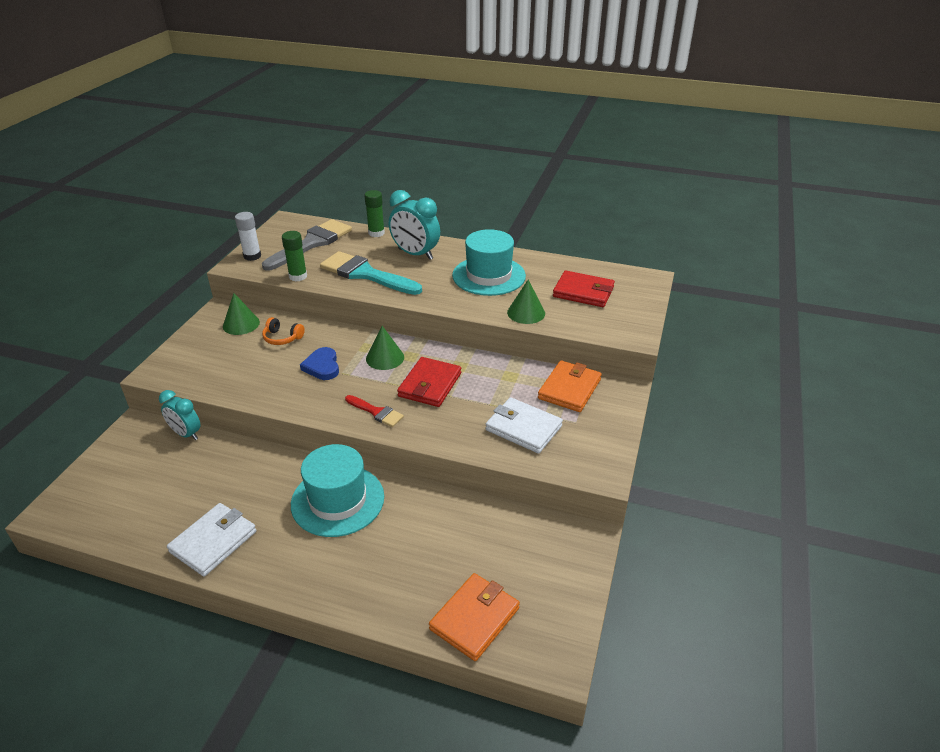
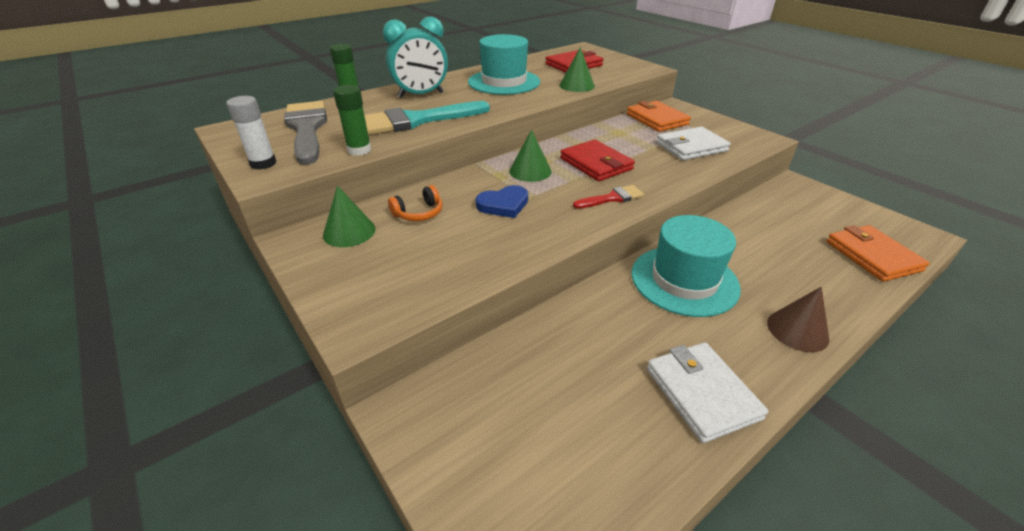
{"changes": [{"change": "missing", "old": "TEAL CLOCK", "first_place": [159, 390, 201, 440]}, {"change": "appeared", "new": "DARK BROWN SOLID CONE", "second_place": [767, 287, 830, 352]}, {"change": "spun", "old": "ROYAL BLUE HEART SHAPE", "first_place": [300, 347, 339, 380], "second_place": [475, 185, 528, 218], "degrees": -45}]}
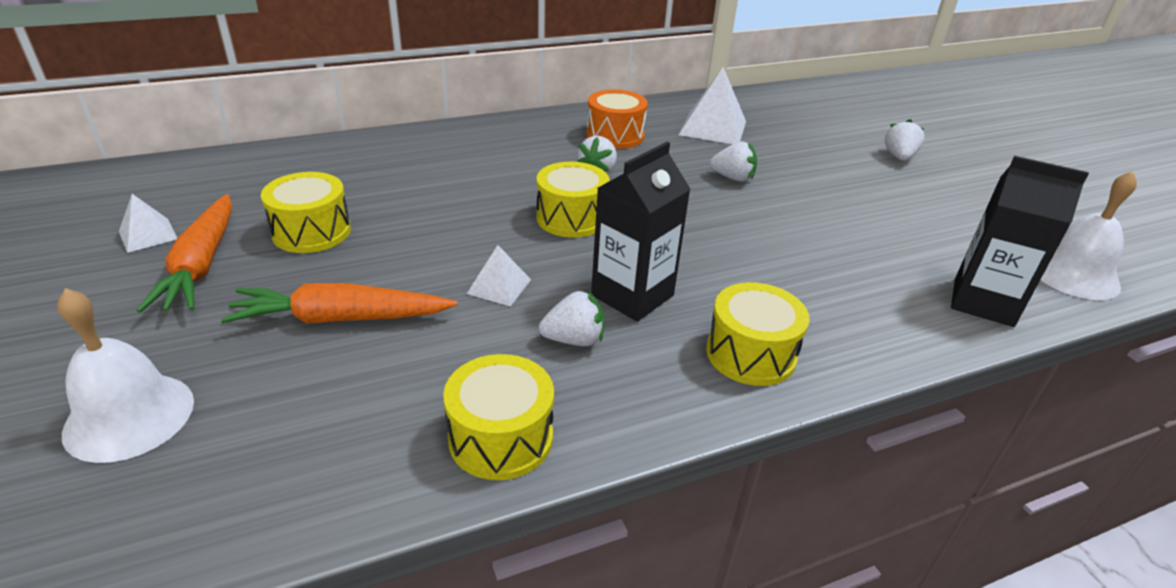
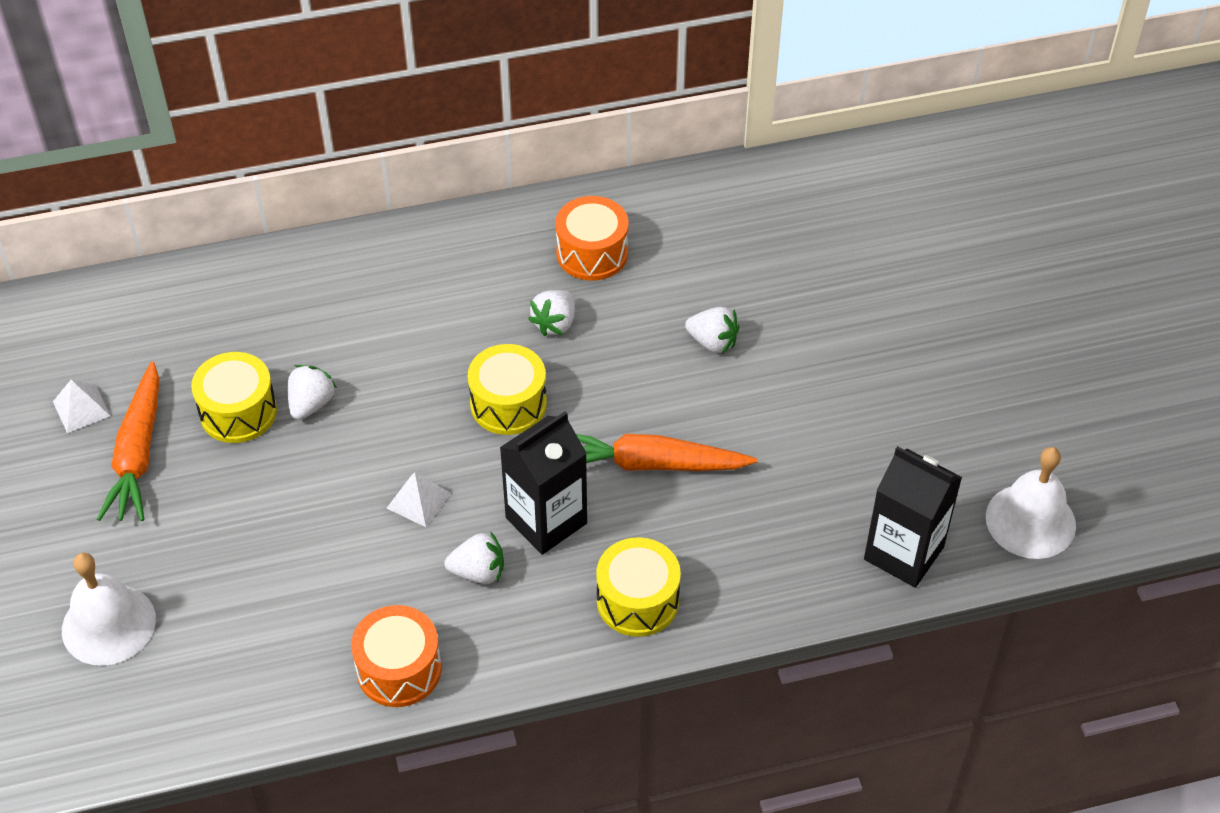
{"changes": [{"change": "missing", "old": "SNOW-WHITE PYRAMID SHAPE", "first_place": [679, 67, 746, 144]}, {"change": "relocated", "old": "ORANGE TOY CARROT", "first_place": [221, 283, 457, 324], "second_place": [576, 434, 757, 471]}, {"change": "relocated", "old": "SNOW-WHITE TOY STRAWBERRY", "first_place": [885, 119, 925, 161], "second_place": [288, 365, 337, 420]}, {"change": "colour", "old": "GOLDEN TOY DRUM", "new": "ORANGE TOY DRUM", "first_place": [443, 354, 554, 480], "second_place": [351, 605, 441, 707]}]}
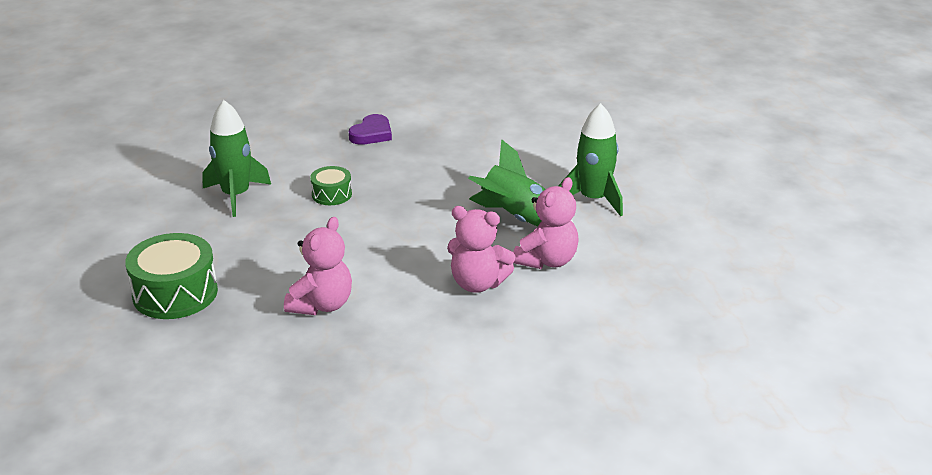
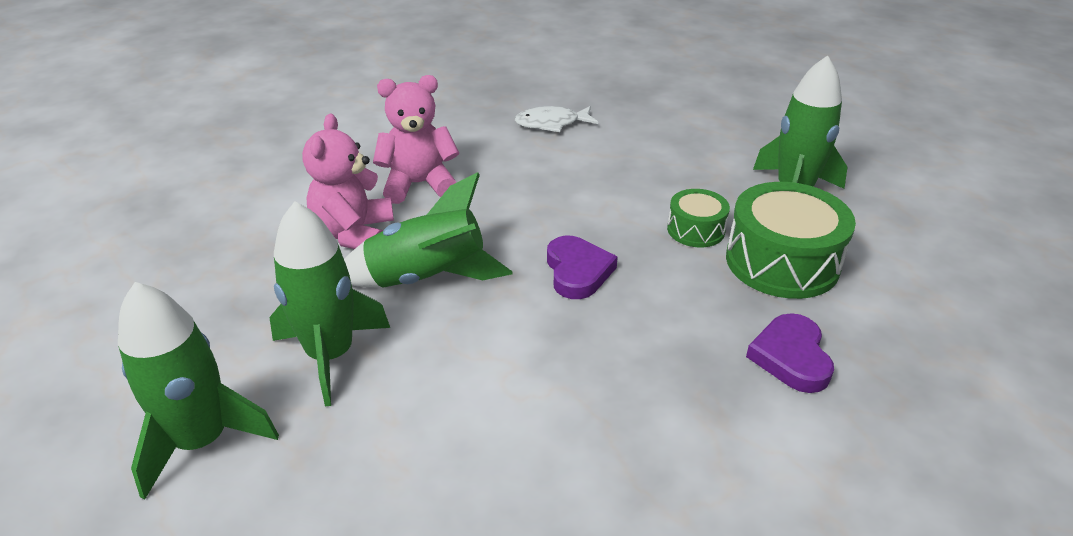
{"changes": [{"change": "appeared", "new": "LEAF-GREEN TOY ROCKET", "second_place": [118, 282, 279, 500]}, {"change": "appeared", "new": "ROYAL PURPLE HEART SHAPE", "second_place": [547, 235, 618, 299]}, {"change": "relocated", "old": "LEAF-GREEN TOY DRUM", "first_place": [125, 233, 218, 319], "second_place": [726, 182, 856, 299]}, {"change": "exchanged", "old": "ROSY TEDDY BEAR", "new": "SNOW-WHITE FISH FIGURE", "first_place": [284, 217, 352, 315], "second_place": [515, 106, 598, 132]}]}
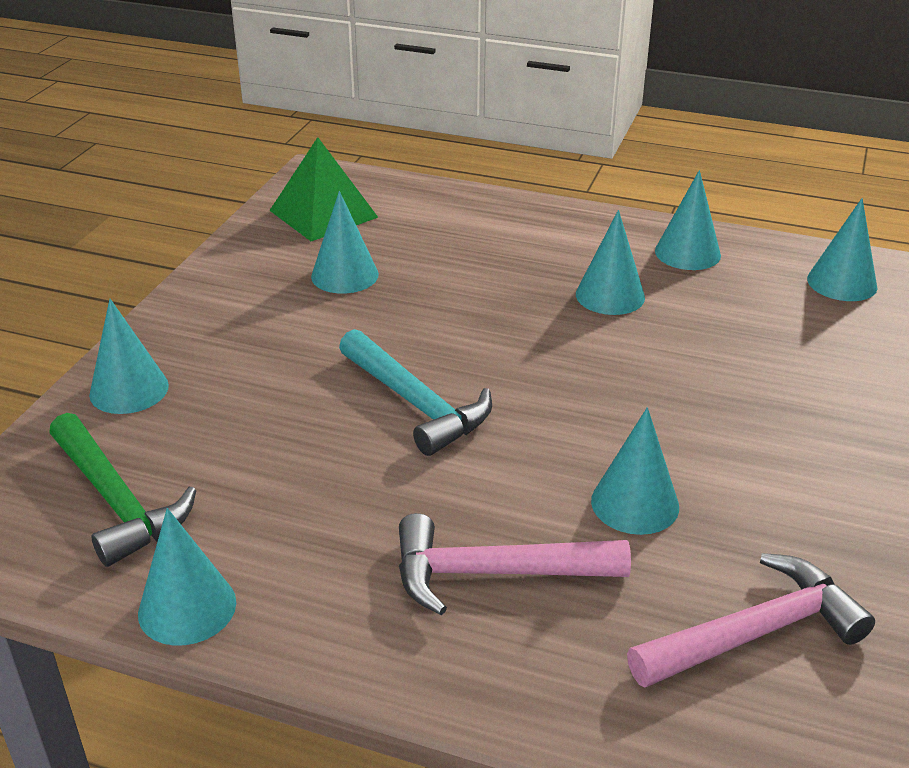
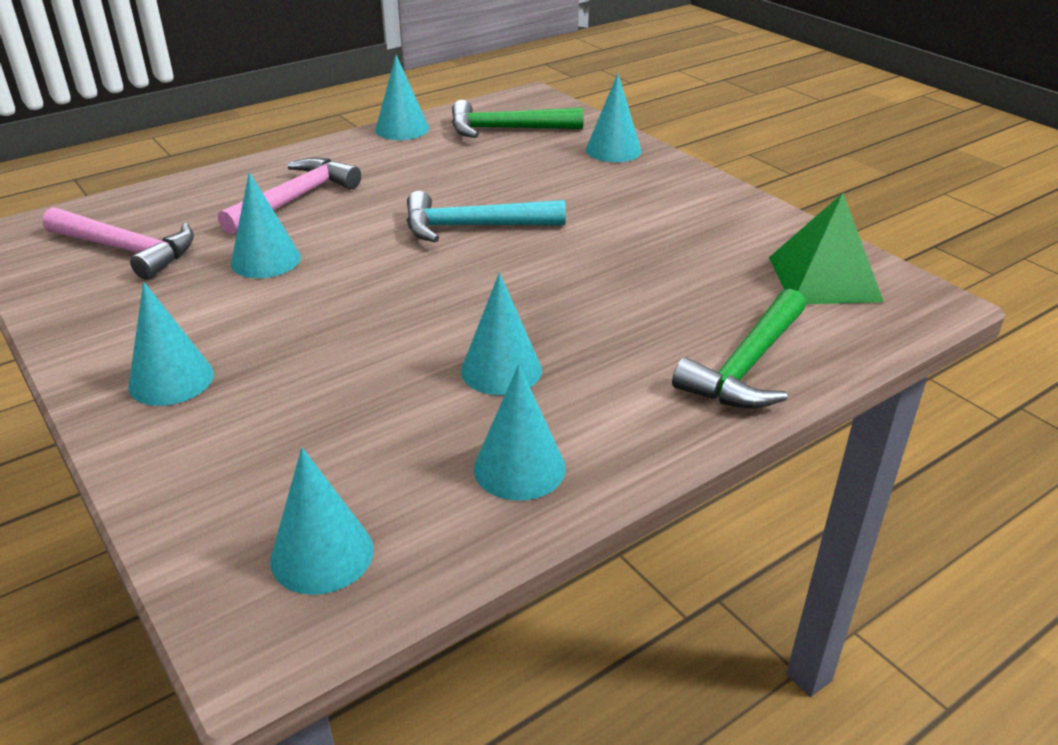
{"changes": [{"change": "appeared", "new": "LEAF-GREEN CLAW HAMMER", "second_place": [672, 289, 806, 409]}, {"change": "relocated", "old": "TEAL SOLID CONE", "first_place": [311, 191, 379, 294], "second_place": [128, 282, 214, 406]}, {"change": "spun", "old": "ROSY CLAW HAMMER", "first_place": [627, 553, 875, 688], "second_place": [42, 207, 194, 280], "degrees": -75}]}
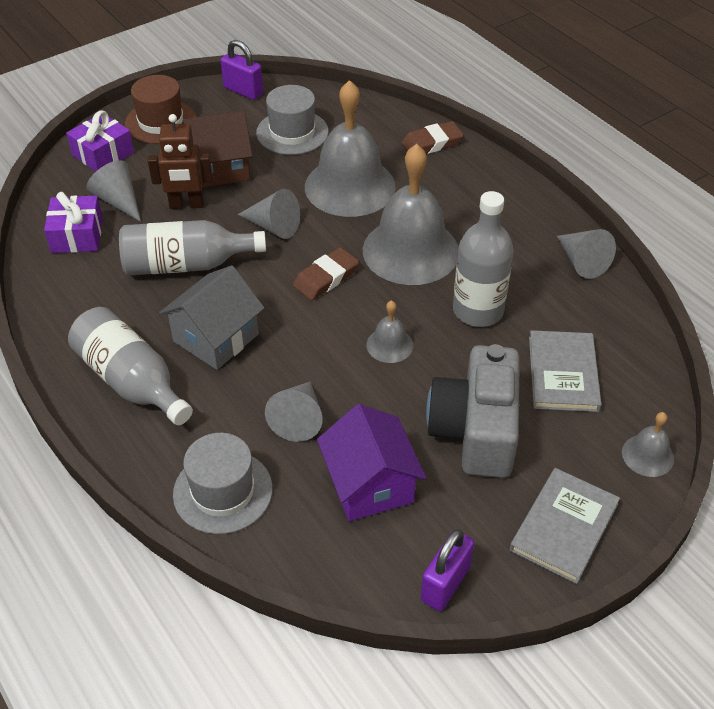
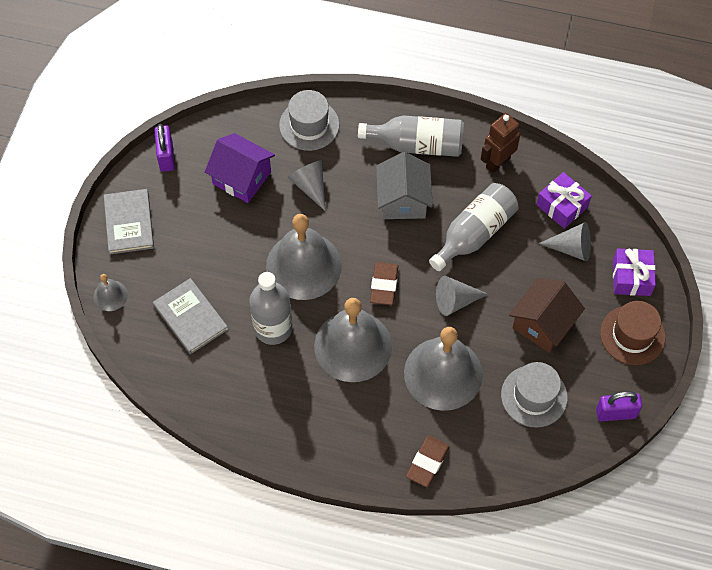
{"changes": [{"change": "missing", "old": "ASH-GREY COMPACT CAMERA", "first_place": [426, 344, 519, 478]}, {"change": "missing", "old": "ASH-GREY SOLID CONE", "first_place": [557, 229, 616, 279]}, {"change": "relocated", "old": "DARK BROWN ROBOT", "first_place": [148, 114, 212, 209], "second_place": [481, 113, 520, 173]}, {"change": "size", "old": "ASH-GREY HAND BELL", "first_place": [366, 300, 413, 363], "second_place": [266, 214, 342, 300], "factor": 2.24}]}
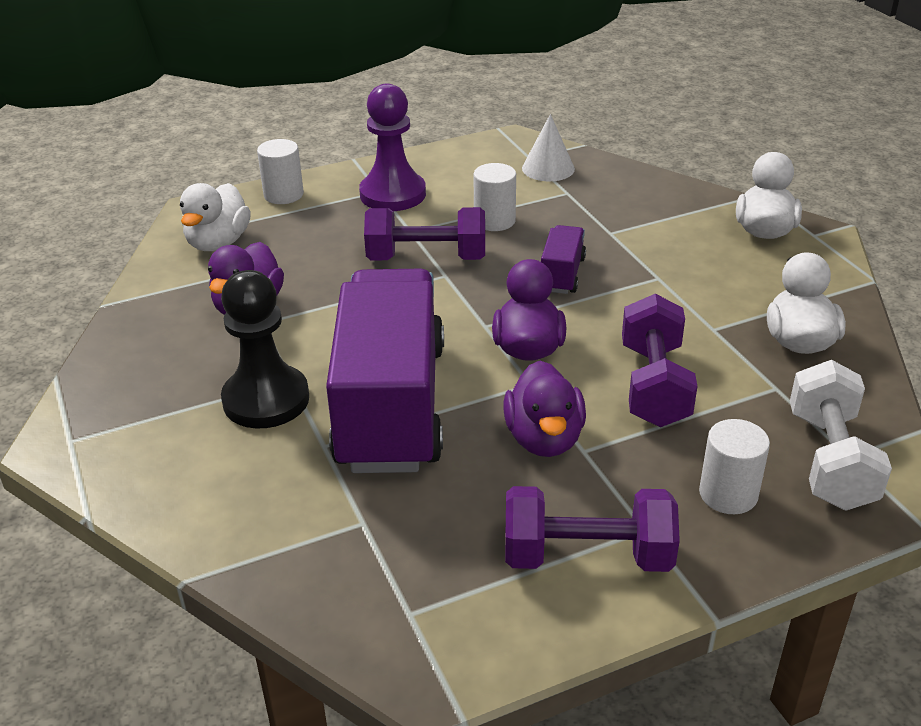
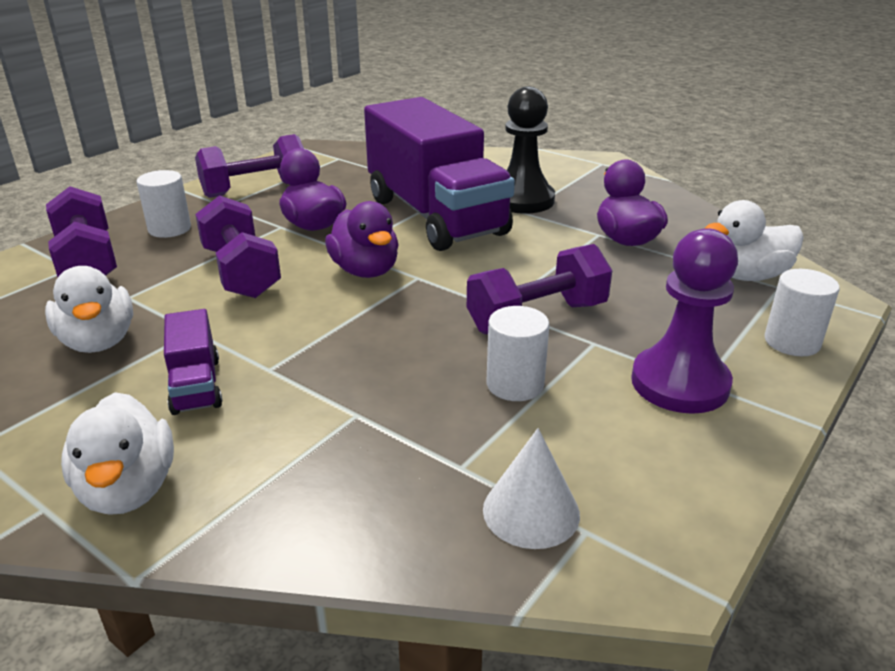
{"changes": [{"change": "relocated", "old": "ROYAL PURPLE LORRY", "first_place": [541, 225, 586, 294], "second_place": [164, 309, 222, 415]}, {"change": "colour", "old": "SNOW-WHITE HAND WEIGHT", "new": "ROYAL PURPLE HAND WEIGHT", "first_place": [790, 360, 892, 510], "second_place": [46, 186, 117, 277]}, {"change": "spun", "old": "SNOW-WHITE DUCK", "first_place": [180, 183, 251, 251], "second_place": [704, 200, 804, 281], "degrees": -90}]}
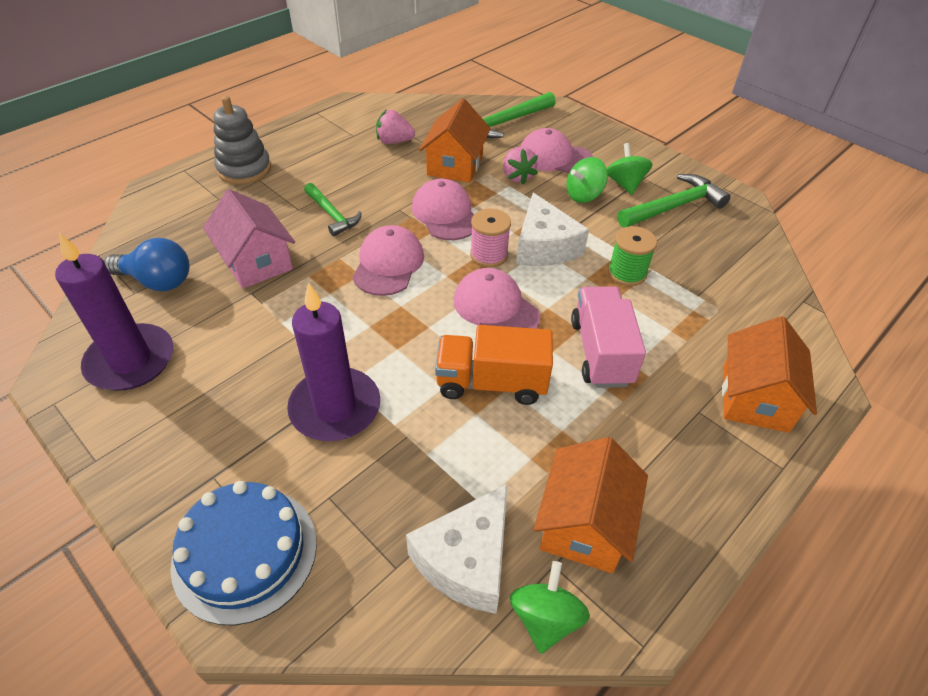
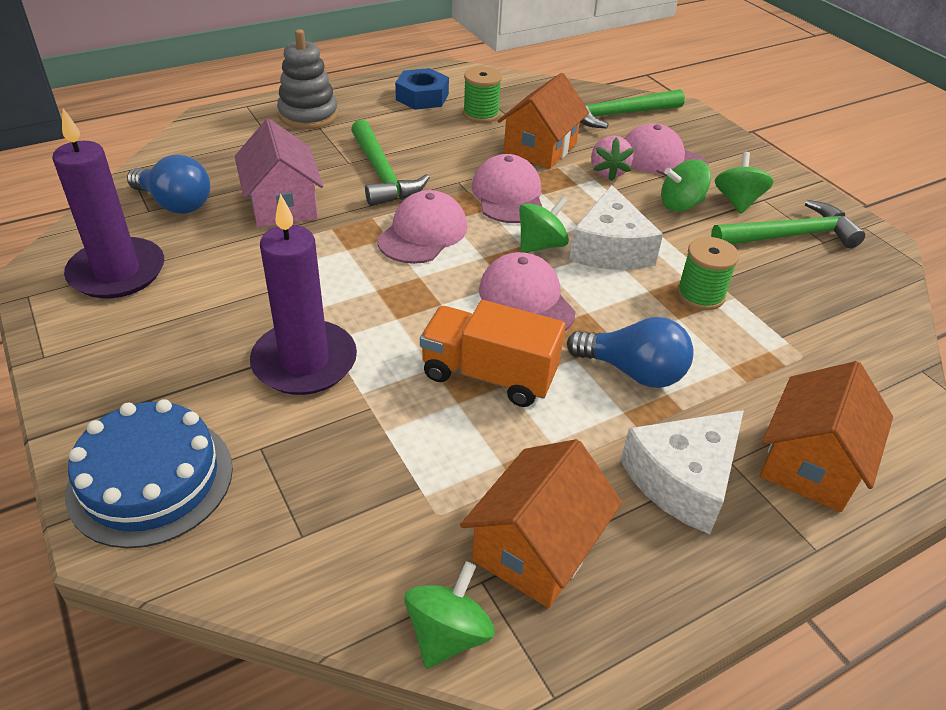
{"changes": [{"change": "appeared", "new": "ROYAL BLUE HEX NUT", "second_place": [395, 68, 449, 110]}, {"change": "relocated", "old": "SNOW-WHITE CHEESE WEDGE", "first_place": [406, 484, 507, 614], "second_place": [620, 410, 744, 534]}, {"change": "exchanged", "old": "ROSY TOY STRAWBERRY", "new": "LEAF-GREEN REEL OF THREAD", "first_place": [376, 110, 415, 144], "second_place": [463, 66, 502, 123]}, {"change": "exchanged", "old": "ROSY REEL OF THREAD", "new": "LEAF-GREEN TOY TOP", "first_place": [470, 209, 511, 267], "second_place": [519, 196, 569, 253]}, {"change": "exchanged", "old": "ROSY LORRY", "new": "ROYAL BLUE BULB", "first_place": [571, 286, 646, 388], "second_place": [567, 317, 694, 388]}, {"change": "size", "old": "LEAF-GREEN CLAW HAMMER", "first_place": [304, 183, 361, 236], "second_place": [351, 120, 430, 206], "factor": 1.5}]}
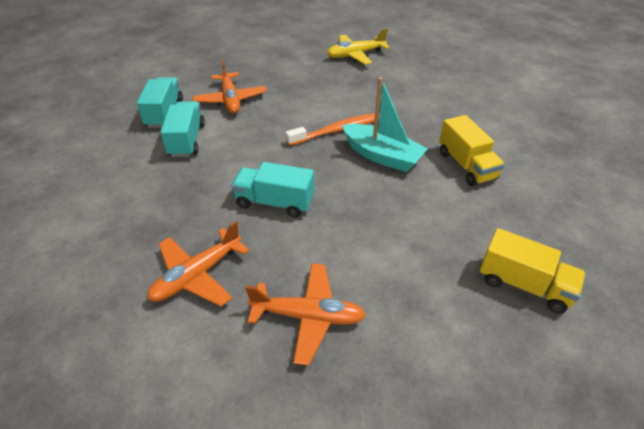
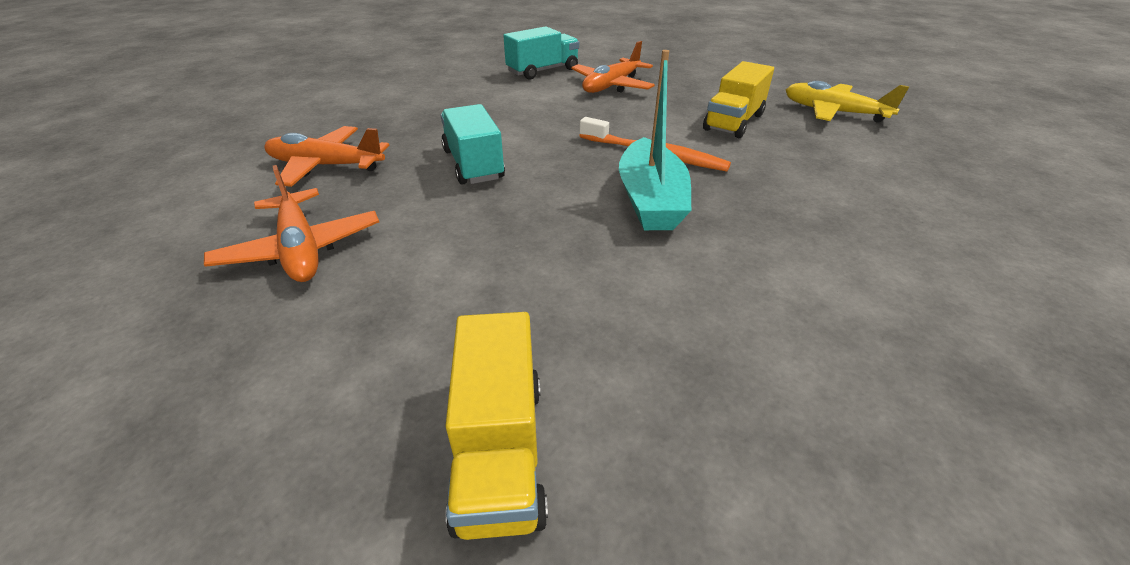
{"changes": [{"change": "missing", "old": "TEAL LORRY", "first_place": [160, 101, 205, 157]}, {"change": "relocated", "old": "GOLDEN LORRY", "first_place": [439, 115, 505, 186], "second_place": [703, 61, 774, 138]}]}
